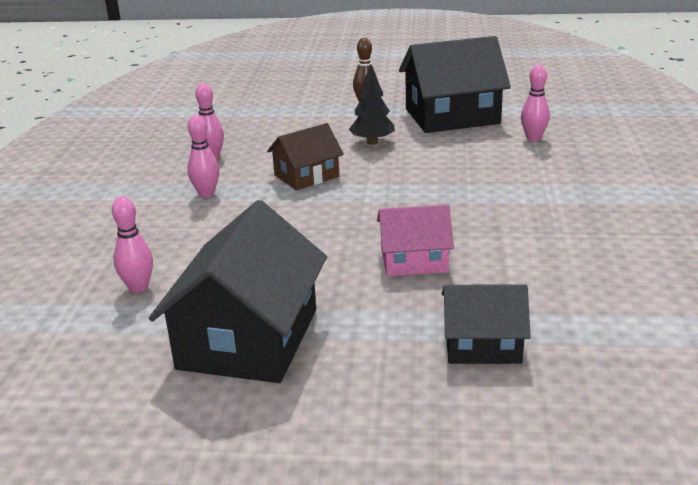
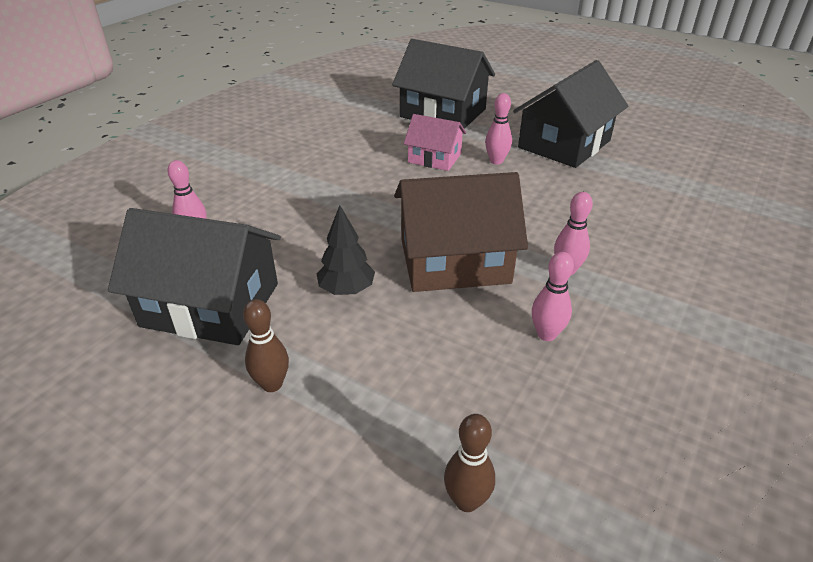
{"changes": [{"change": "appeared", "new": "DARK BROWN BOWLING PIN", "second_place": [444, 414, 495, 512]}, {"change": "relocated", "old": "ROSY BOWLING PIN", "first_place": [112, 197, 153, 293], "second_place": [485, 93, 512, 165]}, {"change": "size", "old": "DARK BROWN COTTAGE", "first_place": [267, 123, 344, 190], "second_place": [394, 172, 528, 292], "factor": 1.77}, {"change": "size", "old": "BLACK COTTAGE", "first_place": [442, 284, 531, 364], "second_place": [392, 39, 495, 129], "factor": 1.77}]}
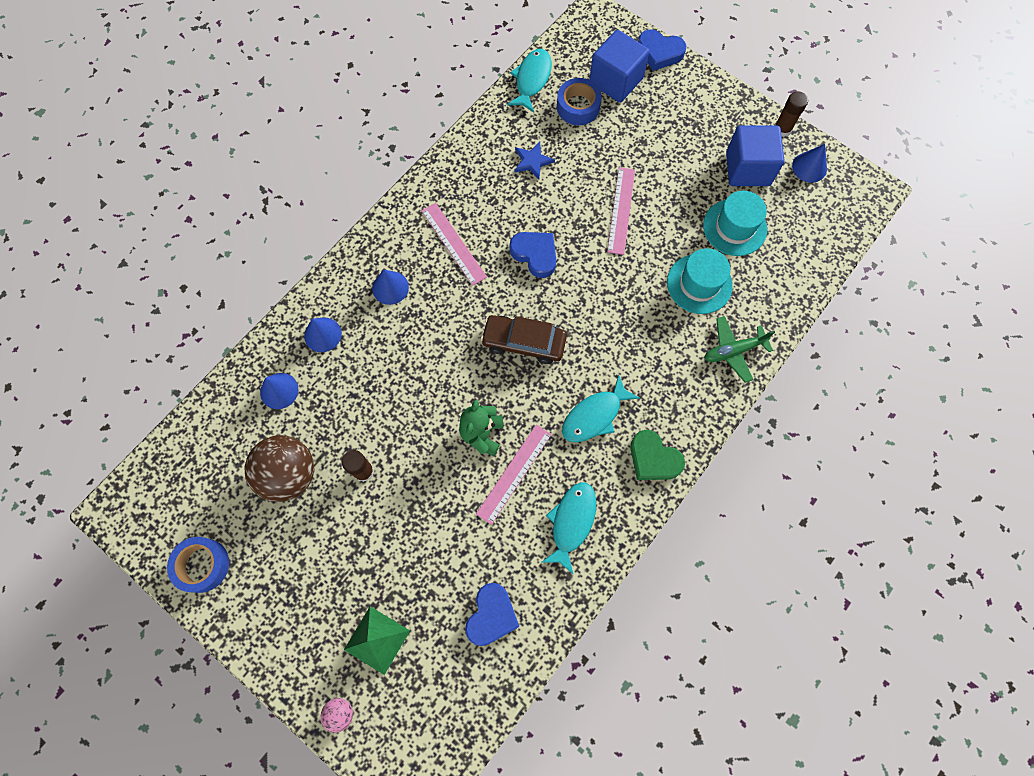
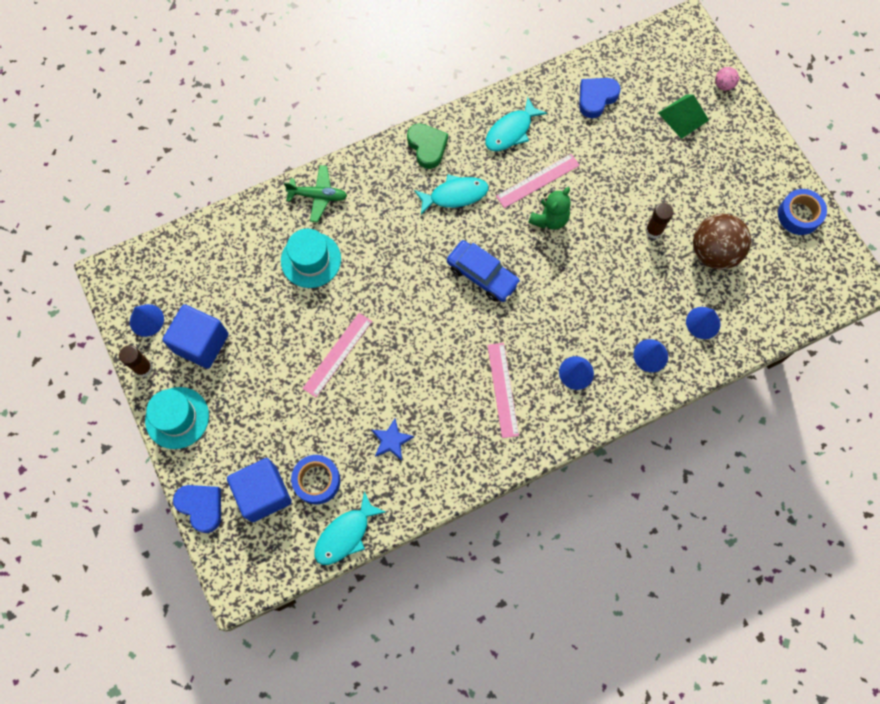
{"changes": [{"change": "missing", "old": "ROYAL BLUE HEART SHAPE", "first_place": [510, 232, 556, 278]}, {"change": "relocated", "old": "TEAL TALL HAT", "first_place": [703, 191, 767, 256], "second_place": [145, 387, 209, 449]}, {"change": "colour", "old": "DARK BROWN CAR", "new": "ROYAL BLUE CAR", "first_place": [481, 315, 567, 364], "second_place": [447, 240, 520, 302]}]}
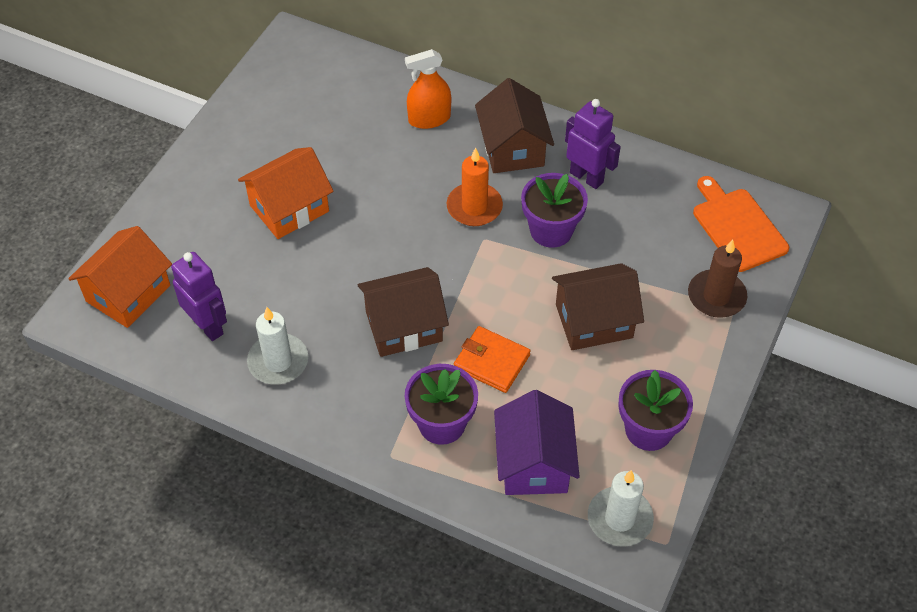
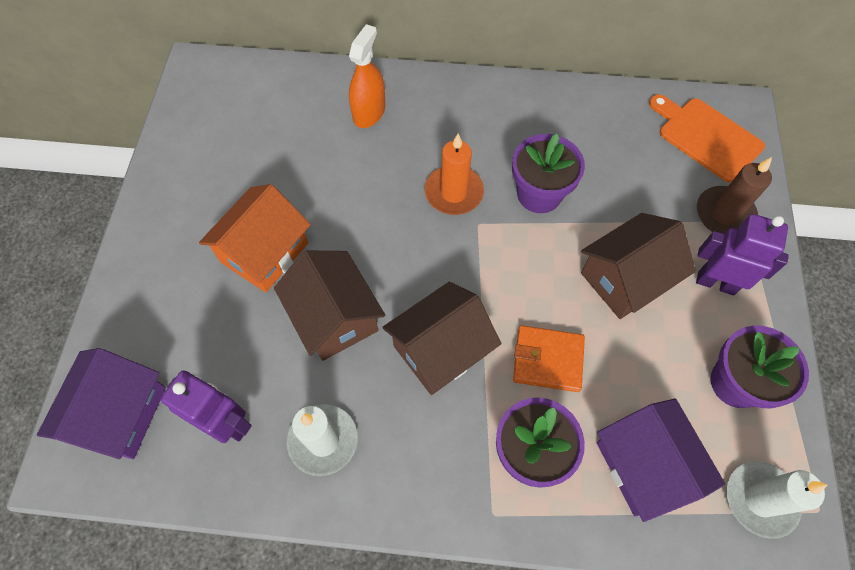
{"changes": [{"change": "relocated", "old": "DARK BROWN COTTAGE", "first_place": [475, 78, 554, 173], "second_place": [274, 251, 385, 361]}, {"change": "relocated", "old": "ROYAL PURPLE ROBOT", "first_place": [565, 99, 621, 189], "second_place": [696, 214, 789, 295]}, {"change": "colour", "old": "ORANGE COTTAGE", "new": "ROYAL PURPLE COTTAGE", "first_place": [68, 226, 172, 328], "second_place": [37, 348, 166, 459]}, {"change": "spun", "old": "ORANGE SPRAY CLEANER", "first_place": [405, 49, 451, 129], "second_place": [349, 24, 385, 128], "degrees": 150}]}
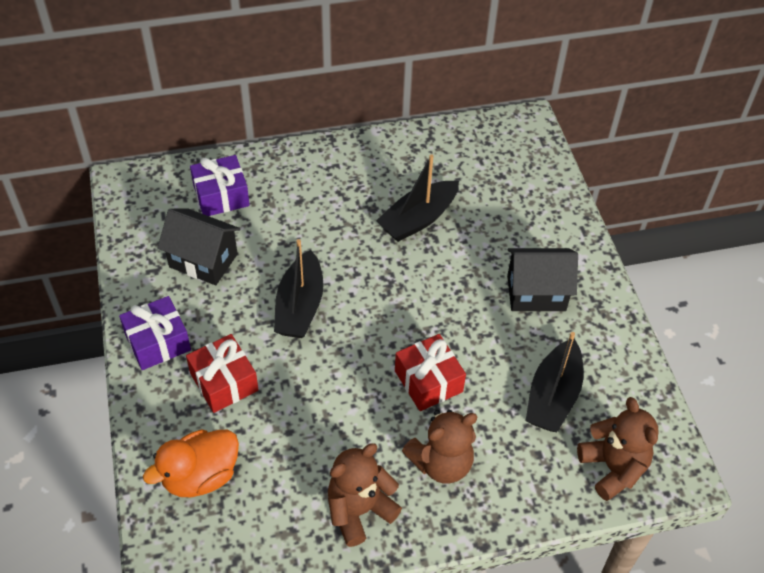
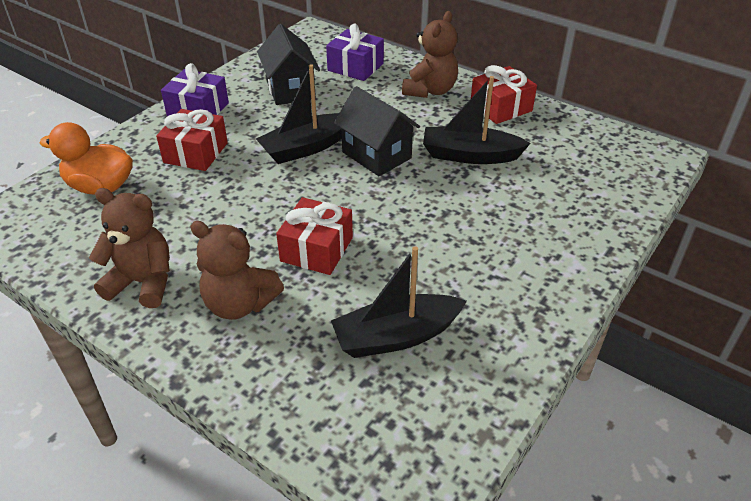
{"changes": [{"change": "appeared", "new": "CRIMSON GIFT", "second_place": [471, 65, 537, 124]}, {"change": "relocated", "old": "BLACK COTTAGE", "first_place": [507, 248, 578, 311], "second_place": [334, 86, 420, 176]}, {"change": "relocated", "old": "DARK BROWN TEDDY BEAR", "first_place": [577, 397, 659, 501], "second_place": [402, 11, 458, 98]}]}
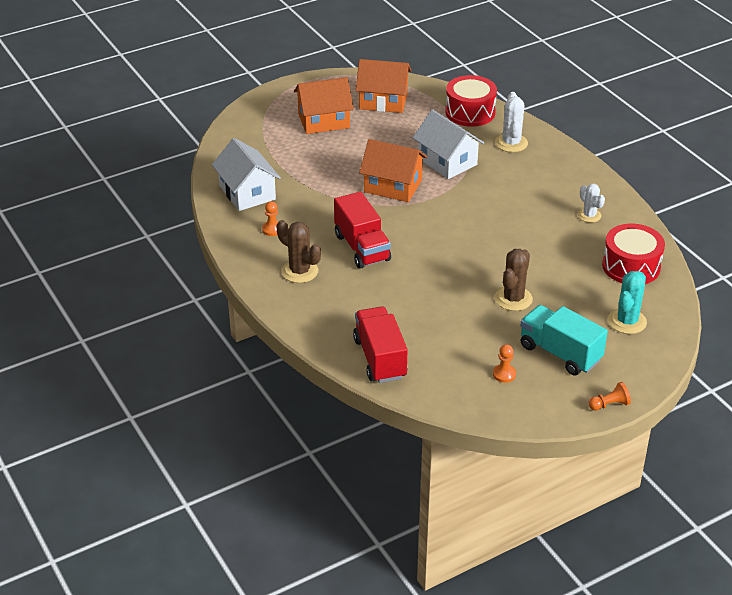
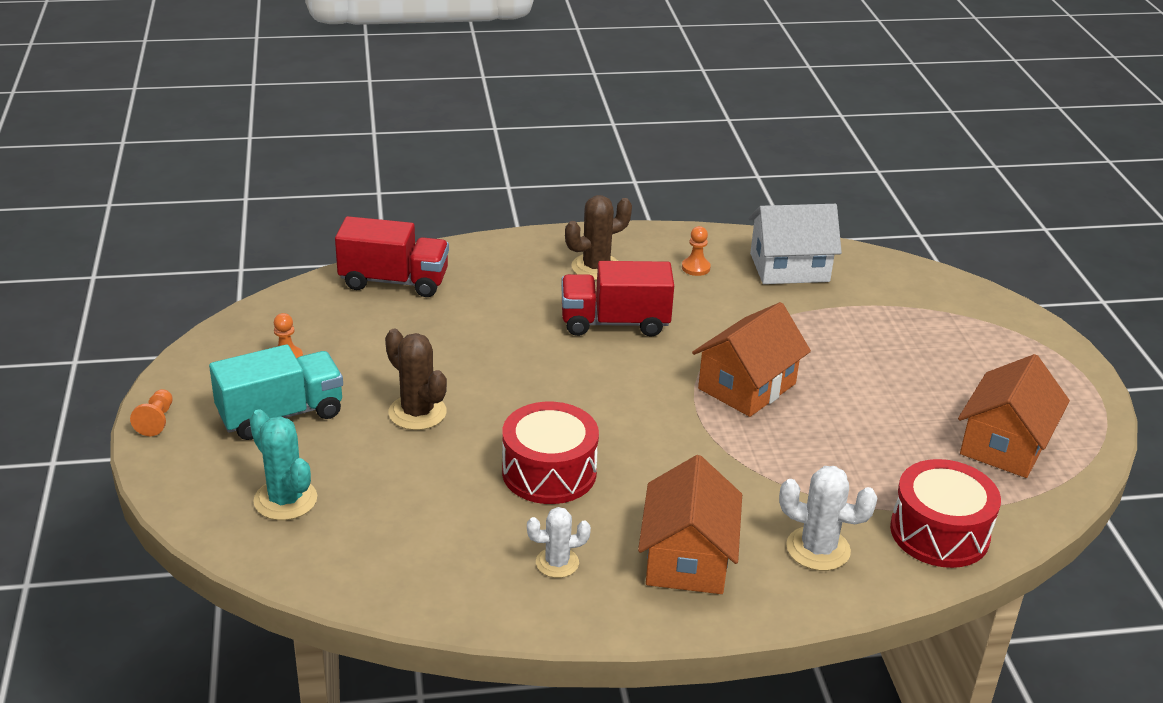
{"changes": [{"change": "missing", "old": "SNOW-WHITE COTTAGE", "first_place": [413, 109, 484, 179]}, {"change": "relocated", "old": "ORANGE COTTAGE", "first_place": [294, 77, 354, 134], "second_place": [638, 455, 742, 594]}, {"change": "relocated", "old": "CRIMSON TOY DRUM", "first_place": [602, 224, 665, 284], "second_place": [502, 402, 599, 504]}]}
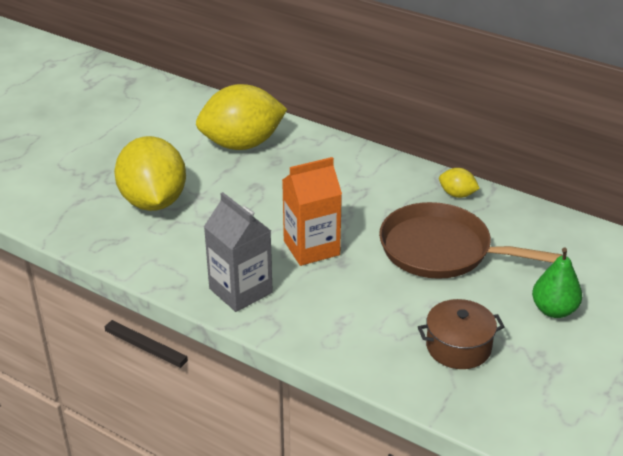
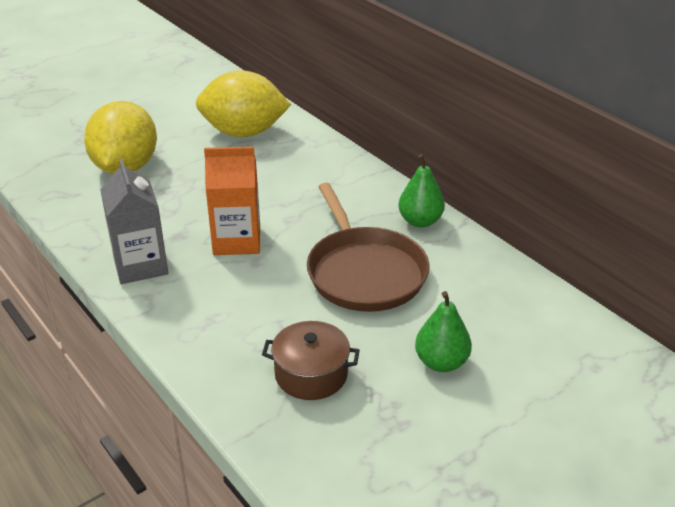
{"changes": [{"change": "exchanged", "old": "GOLDEN CITRUS FRUIT", "new": "LEAF-GREEN PEAR", "first_place": [439, 168, 480, 198], "second_place": [398, 154, 445, 228]}, {"change": "spun", "old": "DARK BROWN FRYING PAN", "first_place": [379, 202, 562, 279], "second_place": [307, 183, 430, 312], "degrees": -150}]}
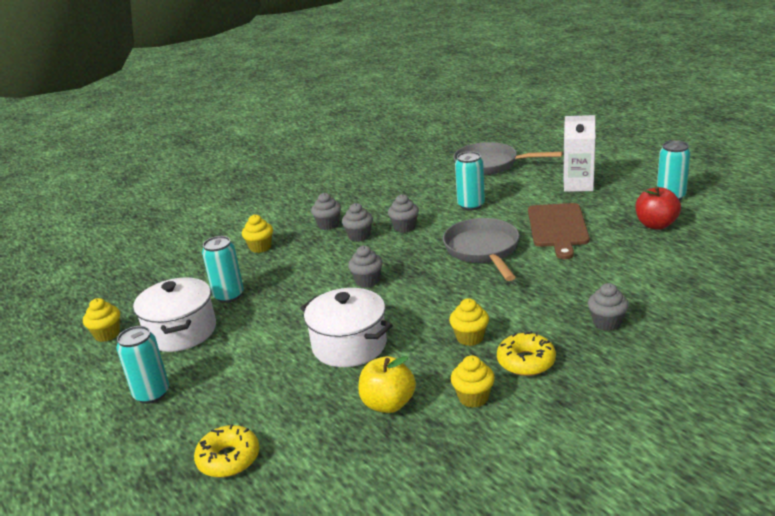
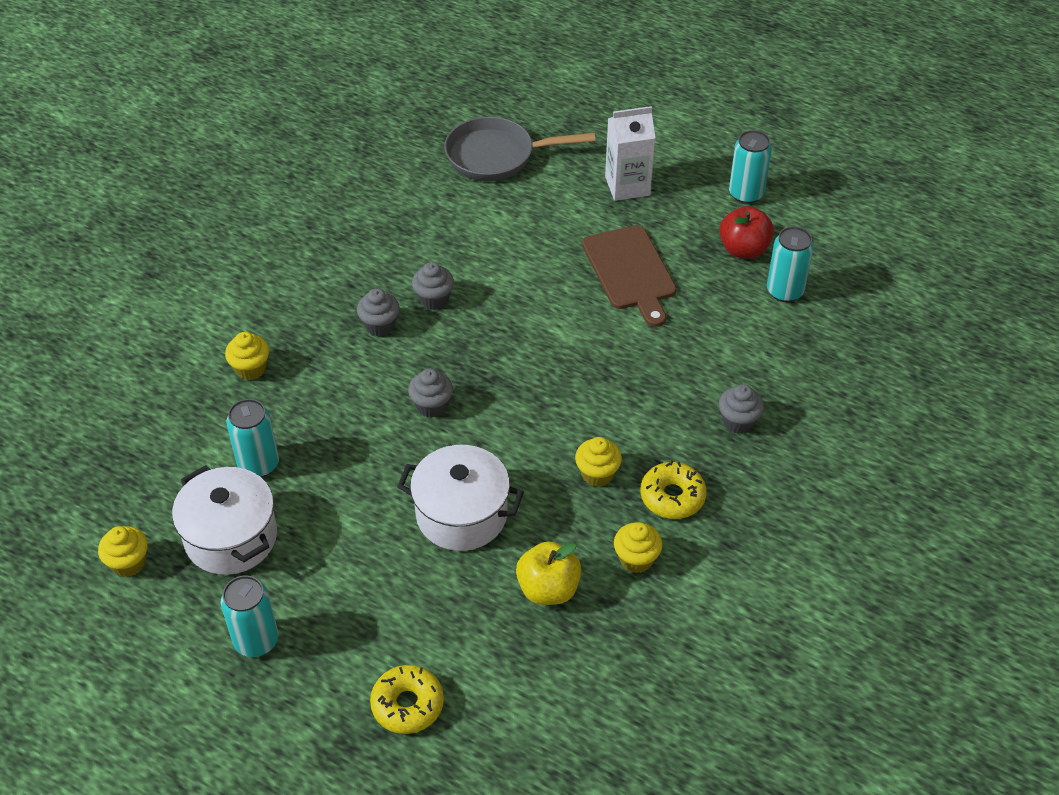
{"changes": [{"change": "missing", "old": "ASH-GREY MUFFIN", "first_place": [311, 193, 341, 230]}, {"change": "missing", "old": "ASH-GREY FRYING PAN", "first_place": [443, 218, 519, 281]}, {"change": "relocated", "old": "TEAL TIN", "first_place": [455, 151, 485, 210], "second_place": [767, 226, 814, 302]}]}
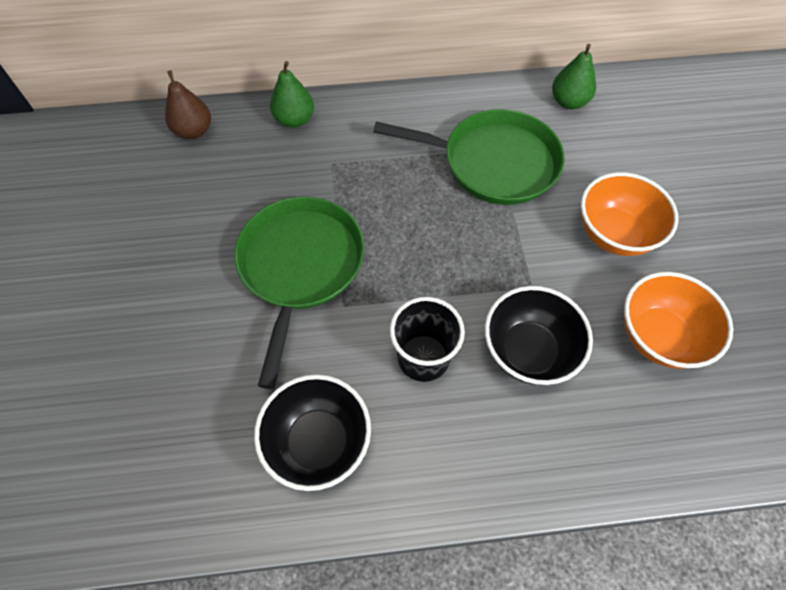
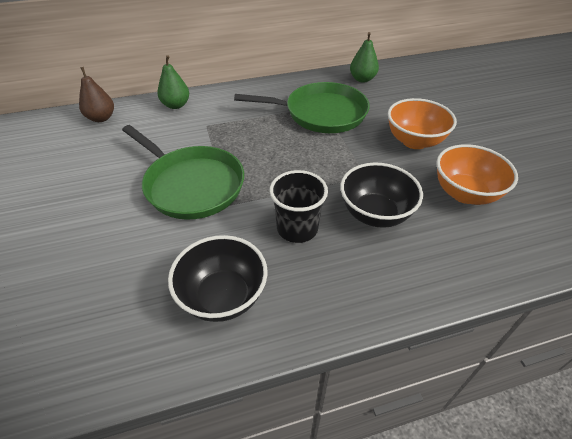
{"changes": [{"change": "spun", "old": "LEAF-GREEN FRYING PAN", "first_place": [234, 196, 364, 389], "second_place": [122, 125, 244, 220], "degrees": 135}]}
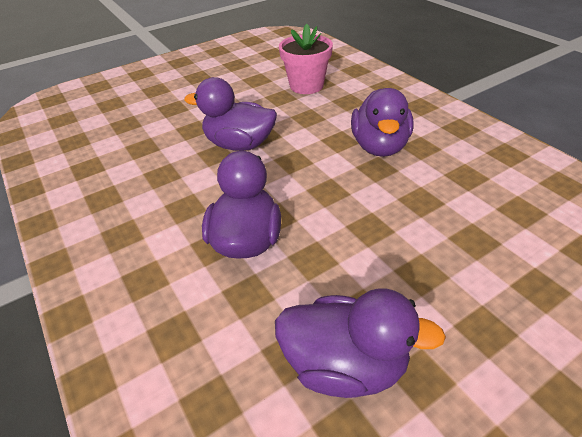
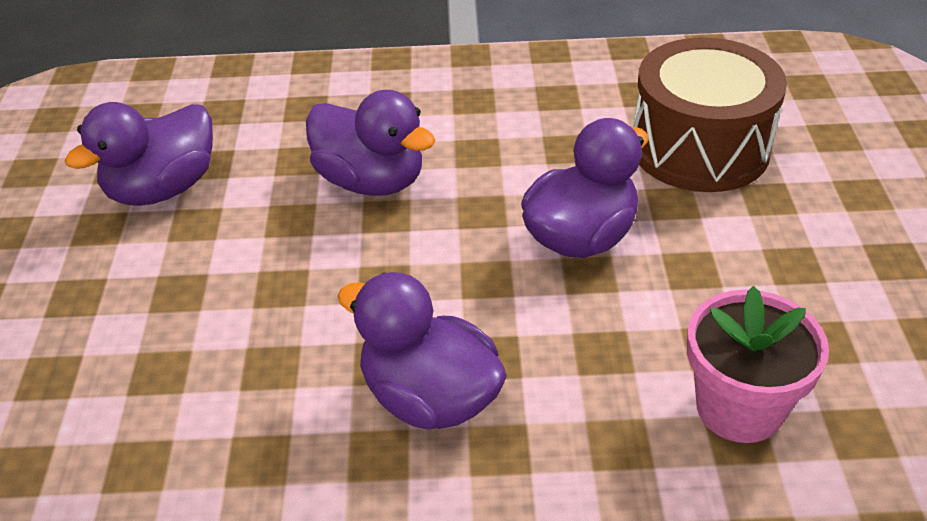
{"changes": [{"change": "appeared", "new": "DARK BROWN TOY DRUM", "second_place": [633, 37, 787, 192]}]}
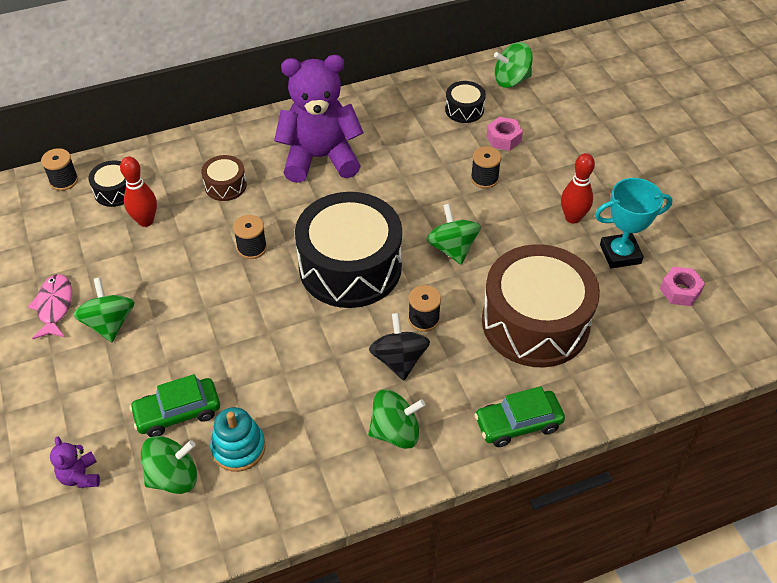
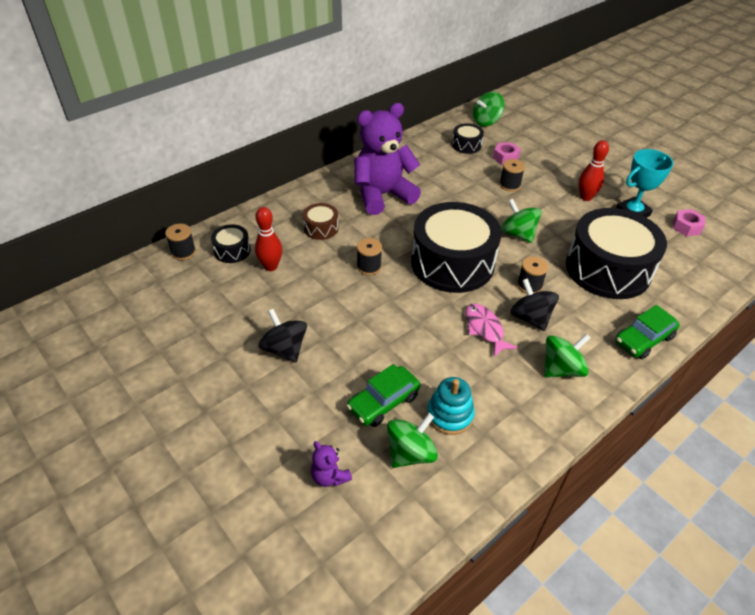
{"changes": [{"change": "relocated", "old": "ROSY FISH FIGURE", "first_place": [28, 274, 72, 339], "second_place": [466, 303, 518, 357]}, {"change": "colour", "old": "LEAF-GREEN TOY TOP", "new": "BLACK TOY TOP", "first_place": [73, 277, 134, 342], "second_place": [258, 309, 307, 363]}, {"change": "colour", "old": "DARK BROWN TOY DRUM", "new": "BLACK TOY DRUM", "first_place": [482, 244, 600, 367], "second_place": [566, 208, 667, 299]}]}
